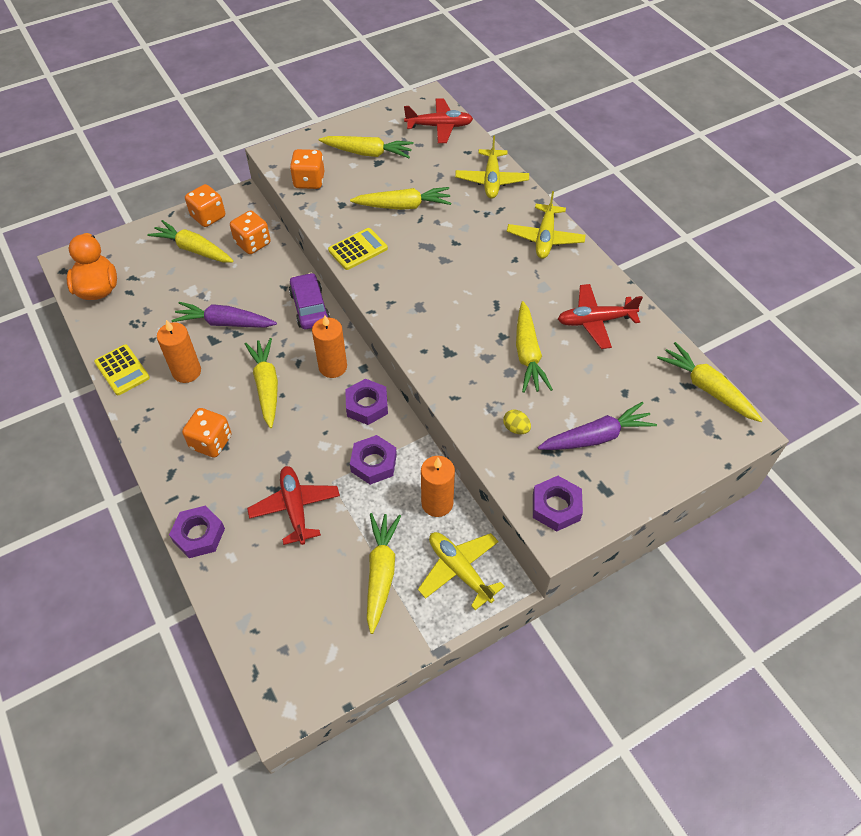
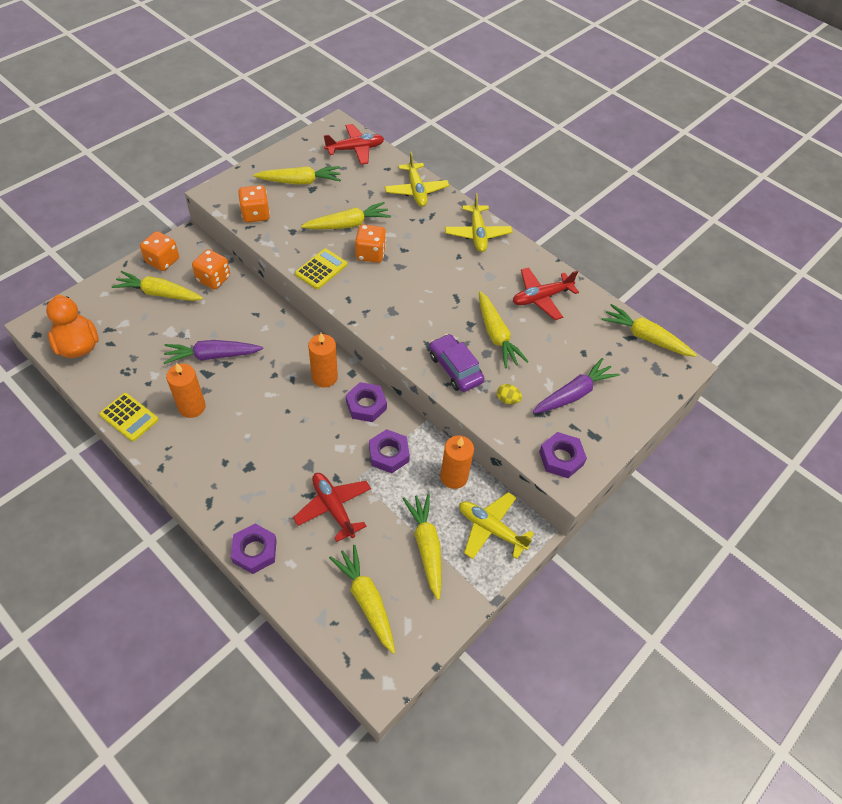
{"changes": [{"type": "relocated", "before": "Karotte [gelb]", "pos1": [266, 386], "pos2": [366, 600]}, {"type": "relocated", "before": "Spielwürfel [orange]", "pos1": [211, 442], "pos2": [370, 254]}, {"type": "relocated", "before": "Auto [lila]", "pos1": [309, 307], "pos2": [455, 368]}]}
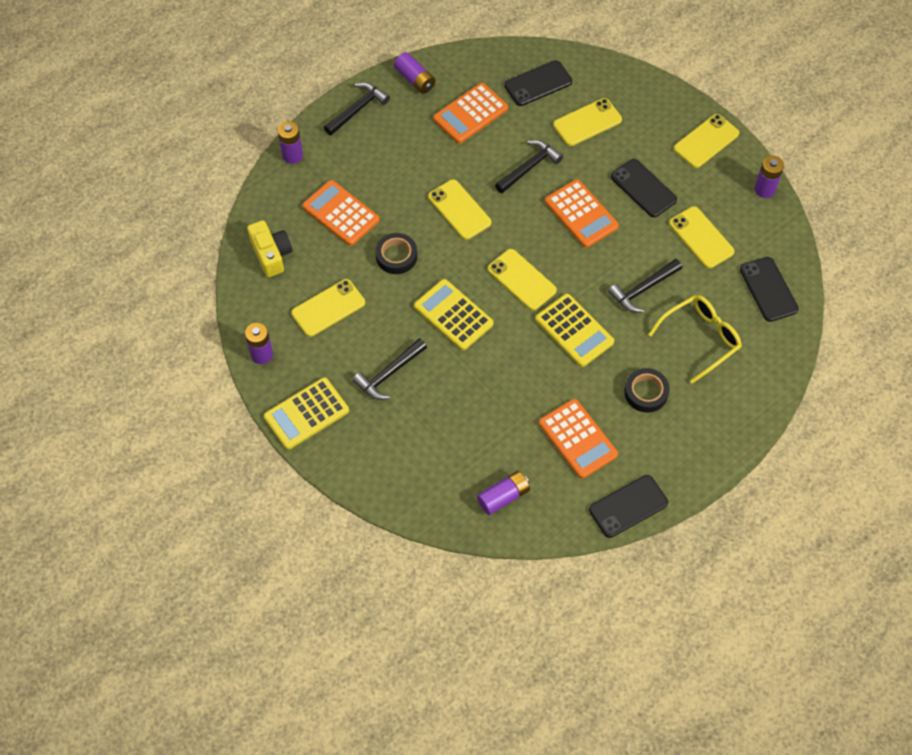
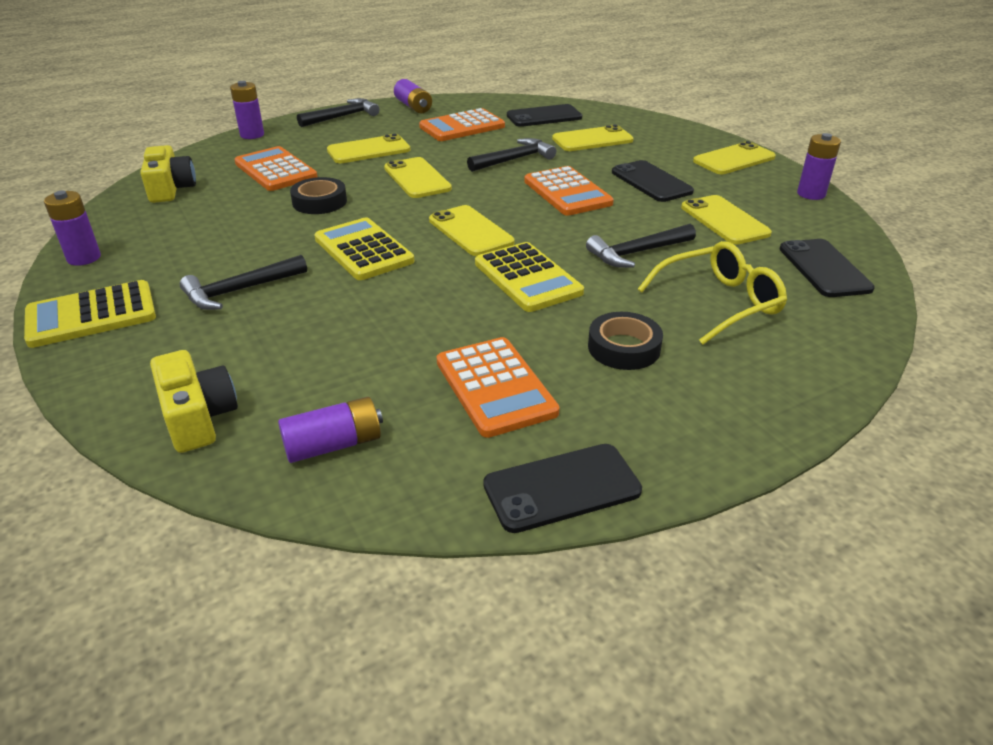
{"changes": [{"type": "appeared", "after": "Kamera [gelb]", "pos2": [198, 417]}, {"type": "relocated", "before": "Handy [gelb]", "pos1": [328, 308], "pos2": [368, 150]}]}
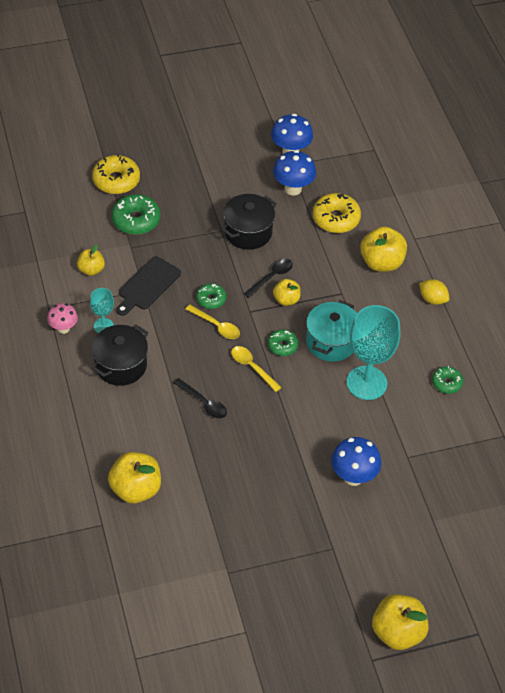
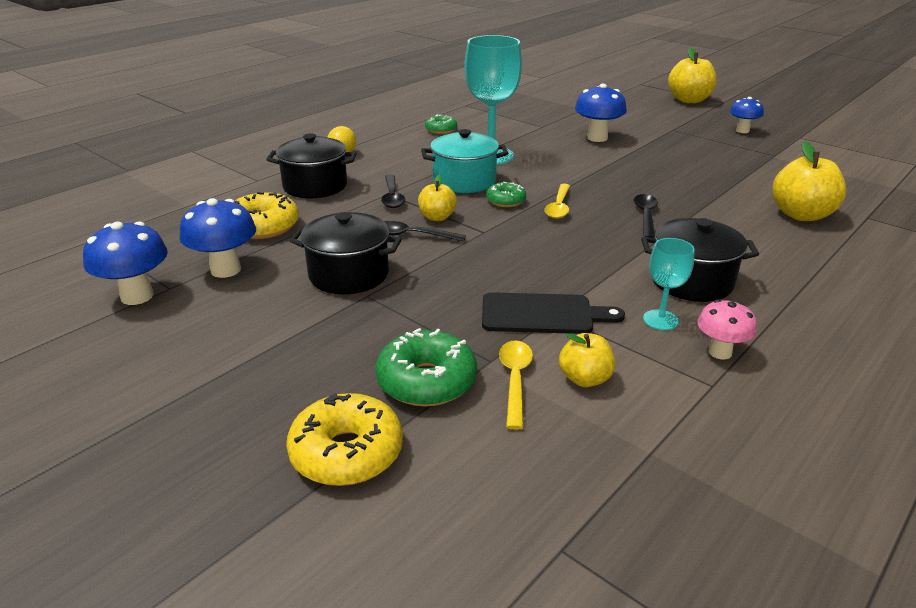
{"changes": [{"type": "exchanged", "before": "Apfel [gelb]", "after": "Kochtopf [schwarz]", "pos1": [381, 262], "pos2": [315, 186]}, {"type": "appeared", "after": "Löffel [schwarz]", "pos2": [392, 197]}, {"type": "relocated", "before": "Löffel [gelb]", "pos1": [216, 326], "pos2": [515, 380]}, {"type": "appeared", "after": "Pilz [blau]", "pos2": [742, 131]}, {"type": "missing", "before": "Donut [grün]", "pos1": [211, 299]}]}
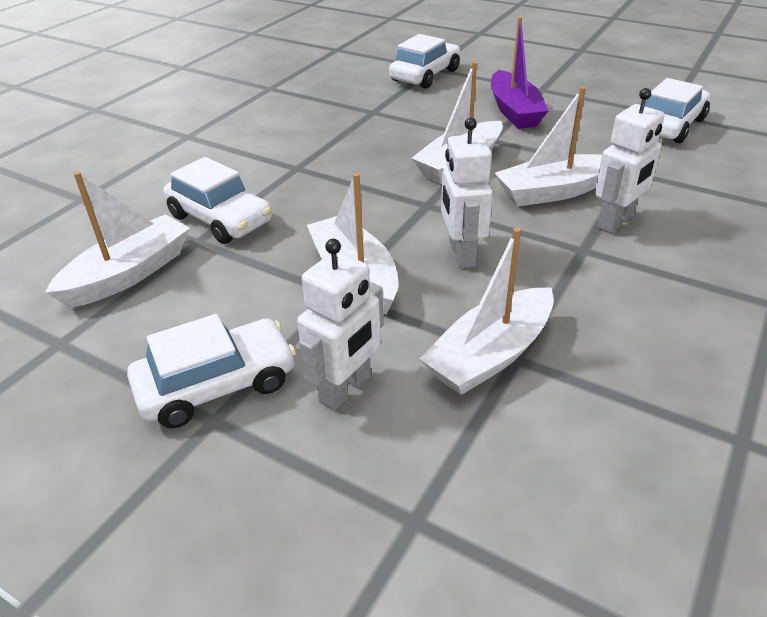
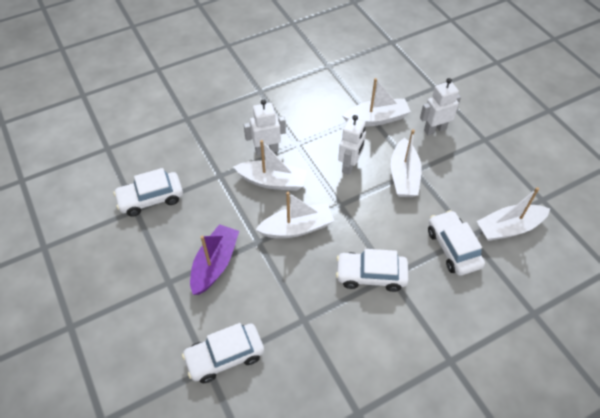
{"changes": [{"type": "relocated", "before": "Auto [weiß]", "pos1": [217, 385], "pos2": [371, 275]}]}
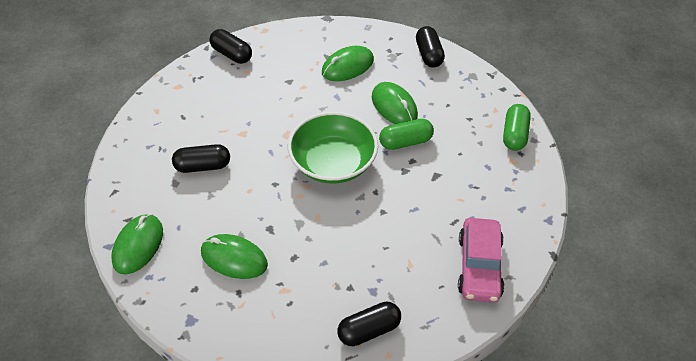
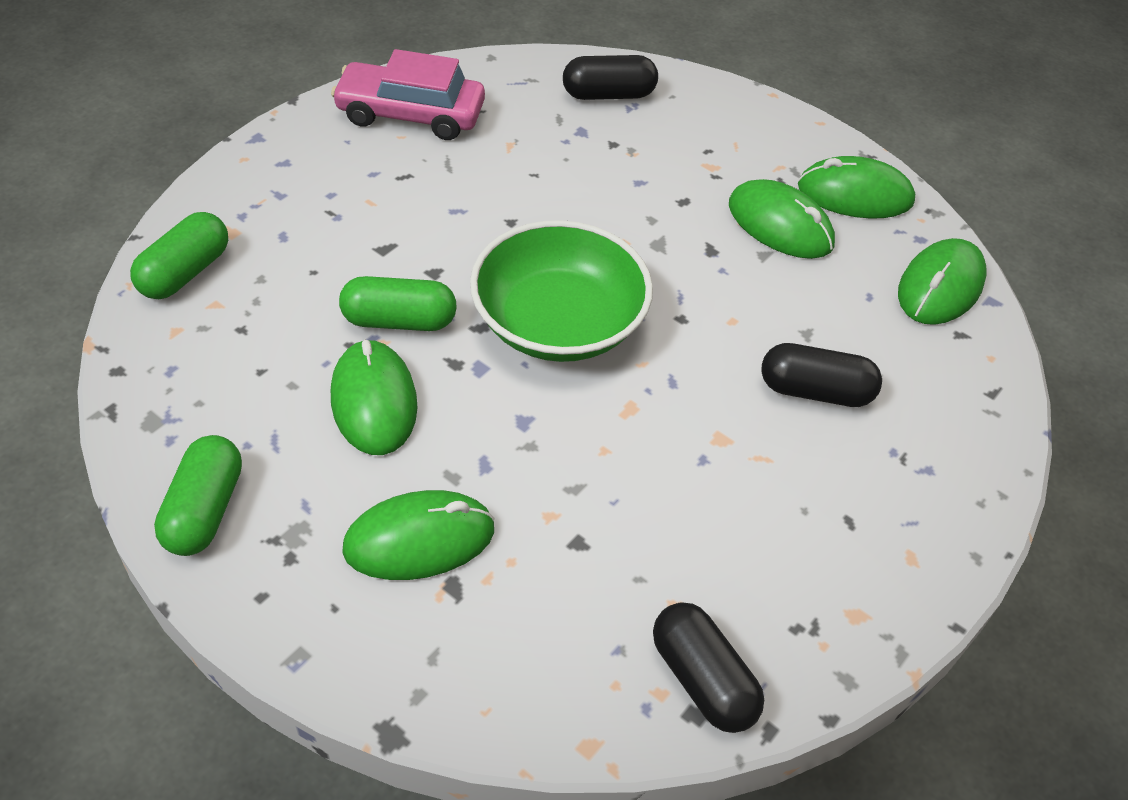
{"changes": [{"type": "colour", "before": "Kapsel [schwarz]", "after": "Kapsel [grün]", "pos1": [429, 55], "pos2": [204, 510]}, {"type": "spun", "before": "Auto [rosa]", "pos1": [479, 267], "pos2": [410, 114], "turn": -105}, {"type": "appeared", "after": "Computermaus [grün]", "pos2": [855, 194]}]}
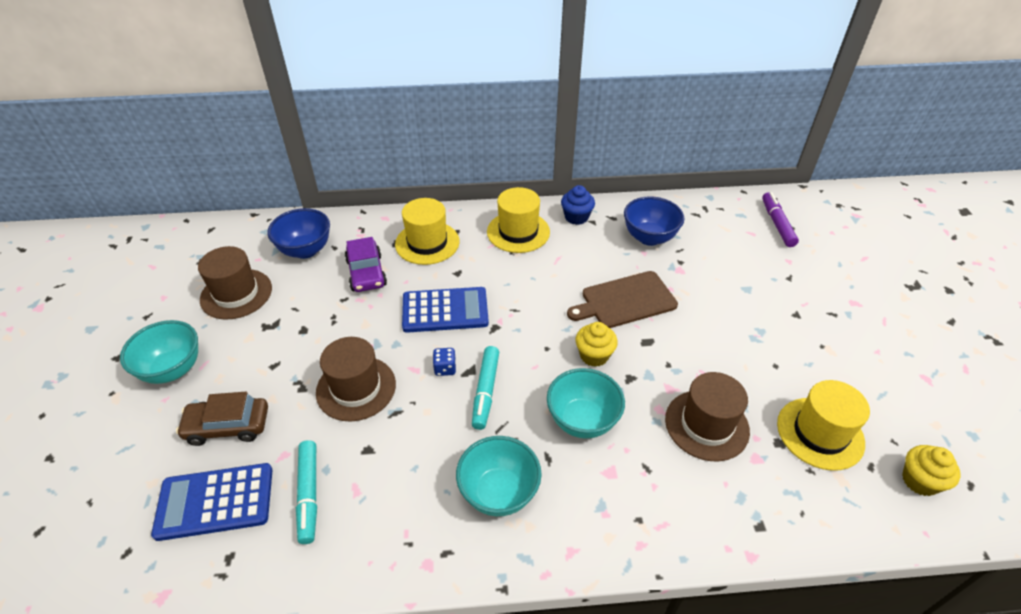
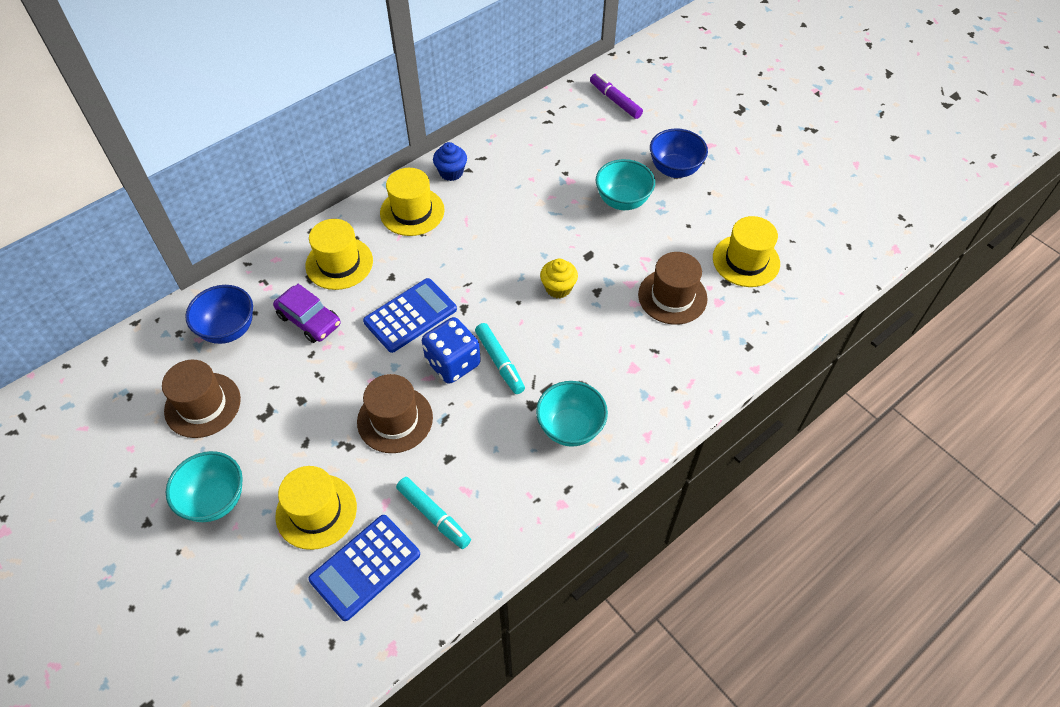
{"changes": [{"type": "exchanged", "before": "Auto [braun]", "after": "Hut [gelb]", "pos1": [228, 426], "pos2": [316, 511]}, {"type": "size", "before": "Spielwürfel [blau]", "pos1": [445, 368], "pos2": [453, 363], "scale": 2.18}, {"type": "relocated", "before": "Schüssel [türkis]", "pos1": [582, 421], "pos2": [622, 201]}, {"type": "relocated", "before": "Schüssel [blau]", "pos1": [649, 237], "pos2": [674, 169]}, {"type": "missing", "before": "Schneidebrett [braun]", "pos1": [625, 300]}, {"type": "missing", "before": "Muffin [gelb]", "pos1": [919, 481]}]}
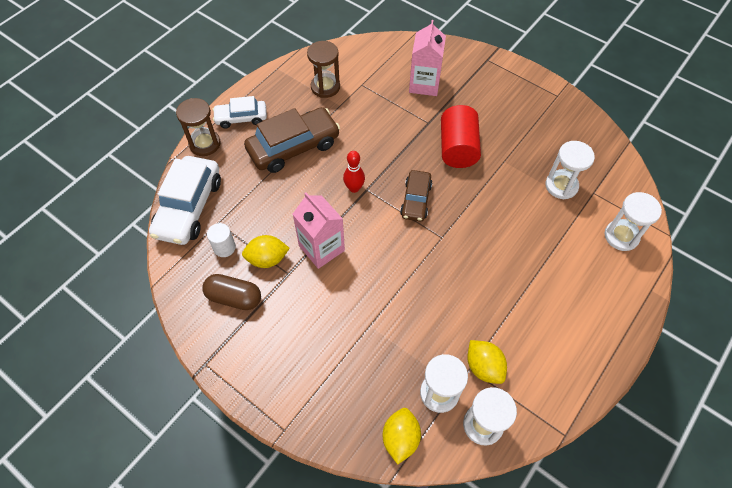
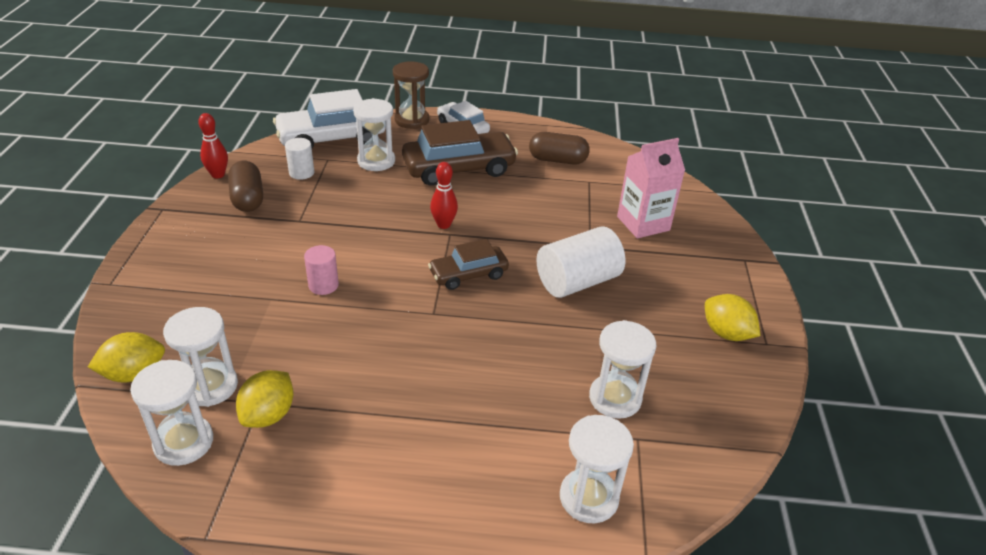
{"changes": [{"type": "appeared", "after": "Bowlingkegel [rot]", "pos2": [218, 175]}, {"type": "appeared", "after": "Vollzylinder [rosa]", "pos2": [323, 285]}, {"type": "appeared", "after": "Sanduhr [weiß]", "pos2": [376, 161]}, {"type": "spun", "before": "Auto [braun]", "pos1": [293, 147], "pos2": [459, 168], "turn": -45}, {"type": "exchanged", "before": "Sanduhr [braun]", "after": "Kapsel [braun]", "pos1": [325, 87], "pos2": [557, 160]}, {"type": "colour", "before": "Vollzylinder [rot]", "after": "Vollzylinder [weiß]", "pos1": [457, 148], "pos2": [577, 281]}, {"type": "relocated", "before": "Zitrone [gelb]", "pos1": [267, 259], "pos2": [726, 333]}, {"type": "missing", "before": "Getränkekarton [rosa]", "pos1": [321, 248]}]}
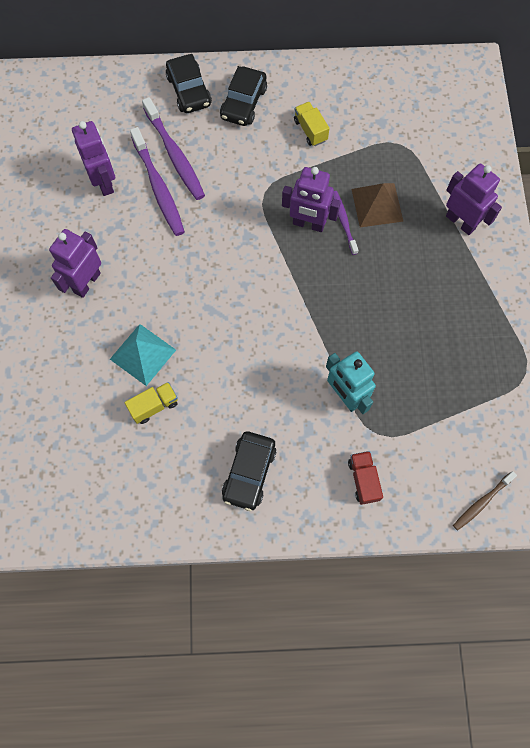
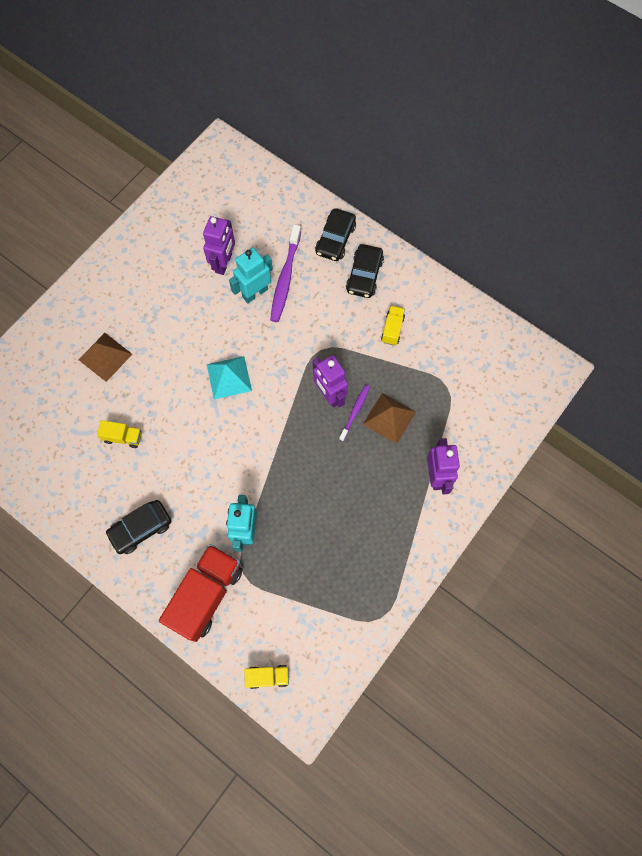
{"changes": [{"type": "appeared", "after": "Pyramide [braun]", "pos2": [105, 357]}, {"type": "size", "before": "Lastwagen [rot]", "pos1": [363, 480], "pos2": [206, 595], "scale": 2.1}, {"type": "relocated", "before": "Pyramide [türkis]", "pos1": [143, 354], "pos2": [229, 377]}, {"type": "exchanged", "before": "Zahnbürste [lila]", "after": "Roboter [türkis]", "pos1": [158, 187], "pos2": [255, 293]}, {"type": "exchanged", "before": "Zahnbürste [braun]", "after": "Lastwagen [gelb]", "pos1": [482, 502], "pos2": [267, 676]}, {"type": "spun", "before": "Auto [schwarz]", "pos1": [243, 103], "pos2": [364, 275], "turn": -45}, {"type": "missing", "before": "Roboter [lila]", "pos1": [87, 282]}]}
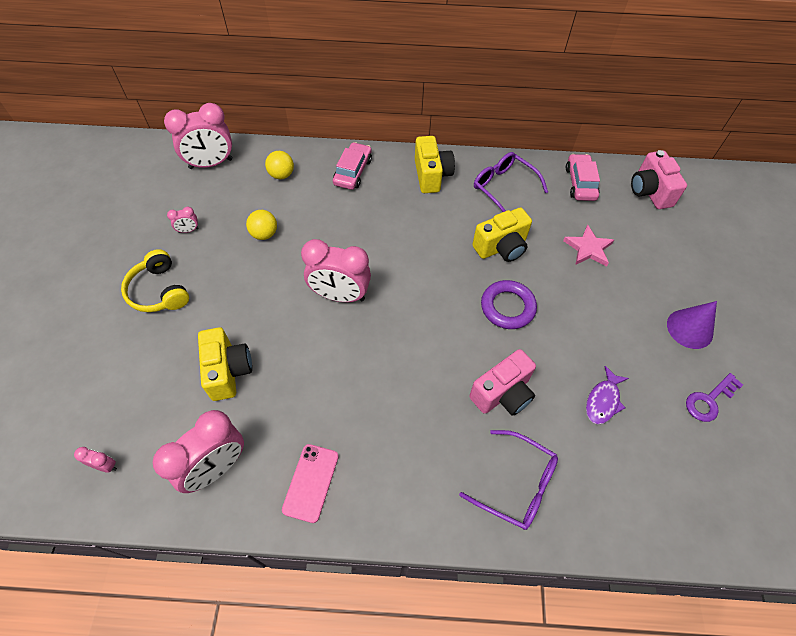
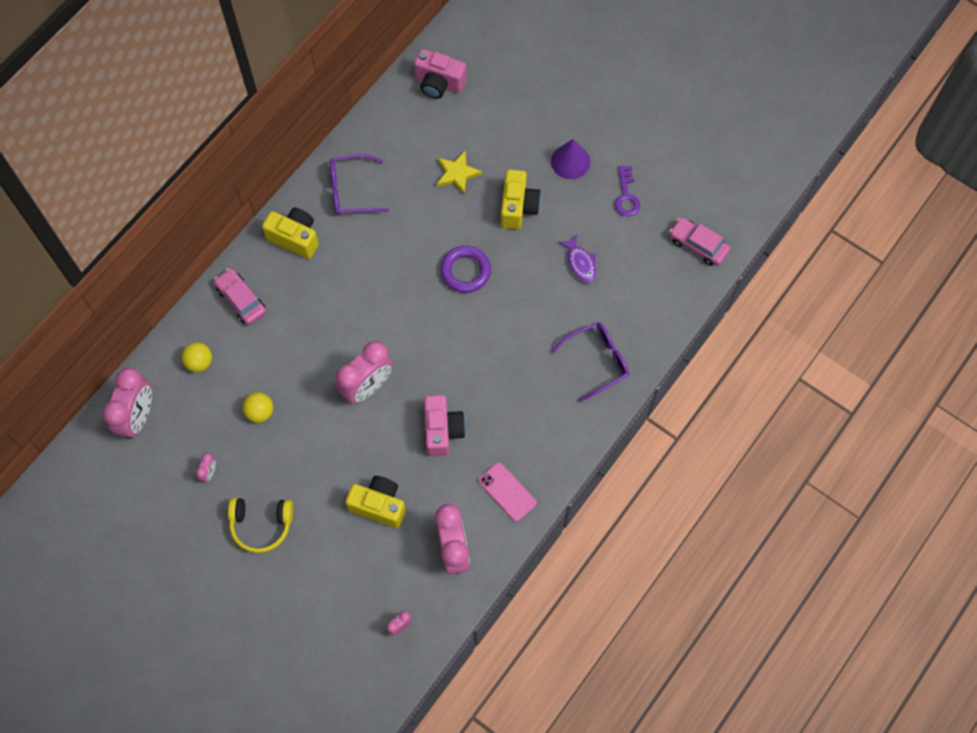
{"changes": [{"type": "relocated", "before": "Kamera [rosa]", "pos1": [502, 394], "pos2": [442, 430]}, {"type": "colour", "before": "Stern [rosa]", "after": "Stern [gelb]", "pos1": [588, 248], "pos2": [457, 173]}, {"type": "relocated", "before": "Kamera [gelb]", "pos1": [501, 247], "pos2": [518, 207]}, {"type": "relocated", "before": "Auto [rosa]", "pos1": [580, 183], "pos2": [698, 245]}]}
